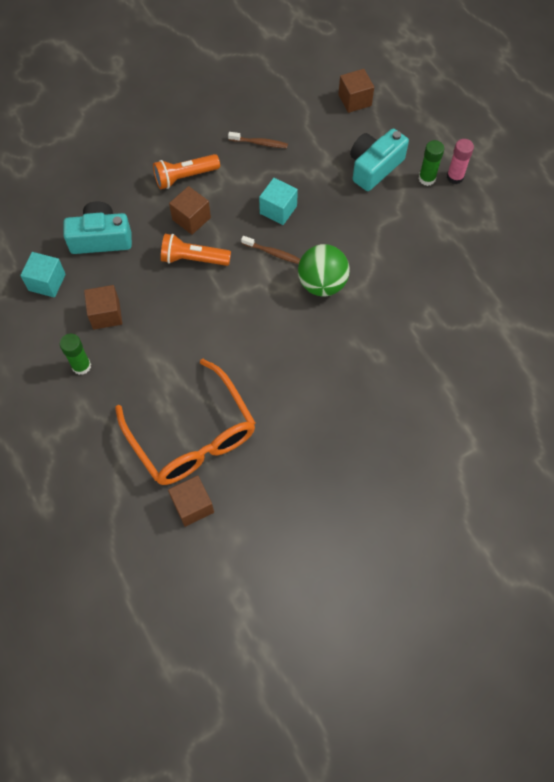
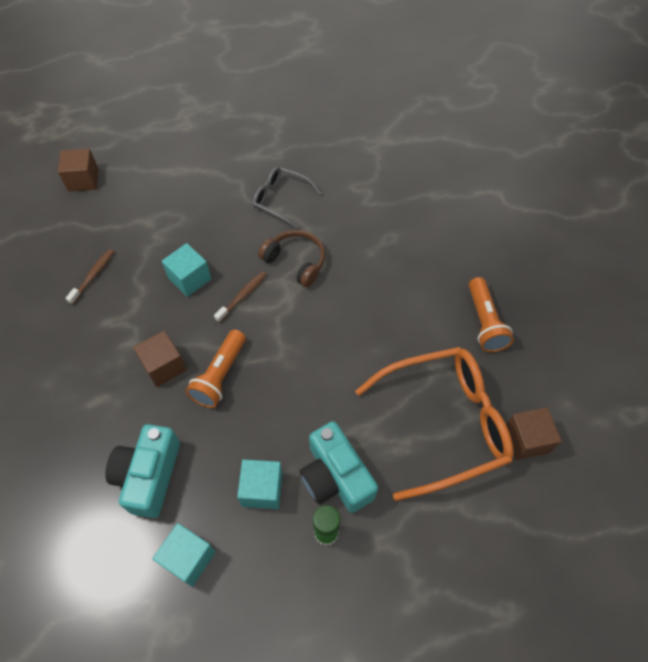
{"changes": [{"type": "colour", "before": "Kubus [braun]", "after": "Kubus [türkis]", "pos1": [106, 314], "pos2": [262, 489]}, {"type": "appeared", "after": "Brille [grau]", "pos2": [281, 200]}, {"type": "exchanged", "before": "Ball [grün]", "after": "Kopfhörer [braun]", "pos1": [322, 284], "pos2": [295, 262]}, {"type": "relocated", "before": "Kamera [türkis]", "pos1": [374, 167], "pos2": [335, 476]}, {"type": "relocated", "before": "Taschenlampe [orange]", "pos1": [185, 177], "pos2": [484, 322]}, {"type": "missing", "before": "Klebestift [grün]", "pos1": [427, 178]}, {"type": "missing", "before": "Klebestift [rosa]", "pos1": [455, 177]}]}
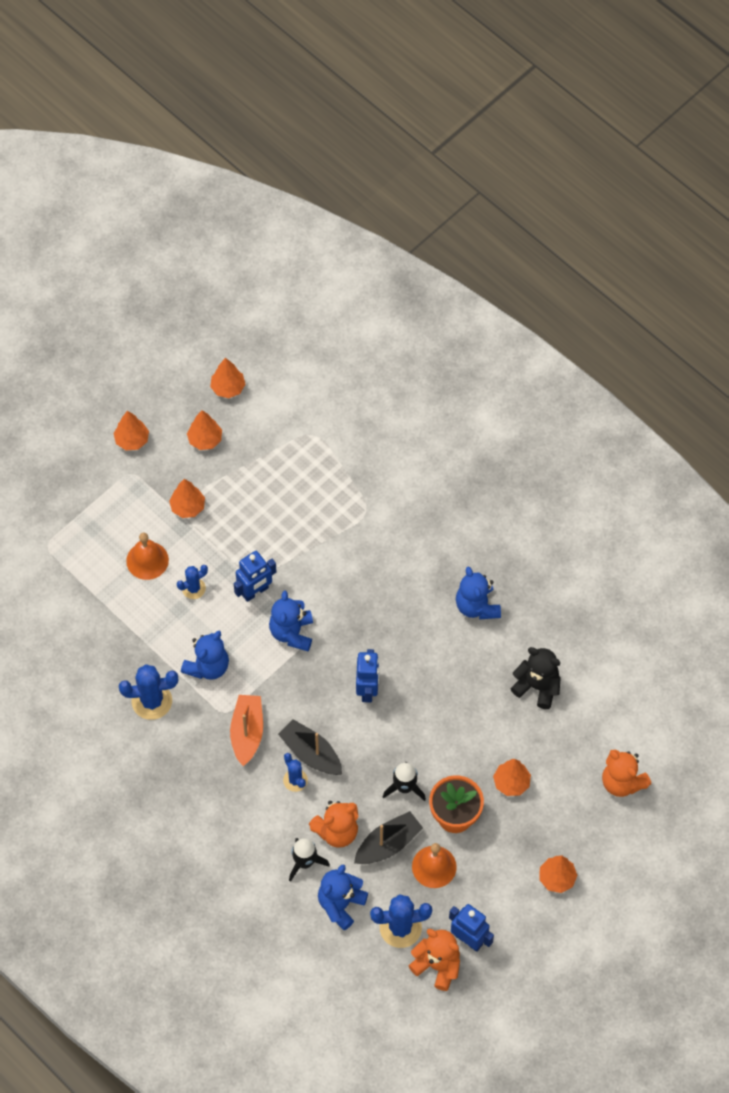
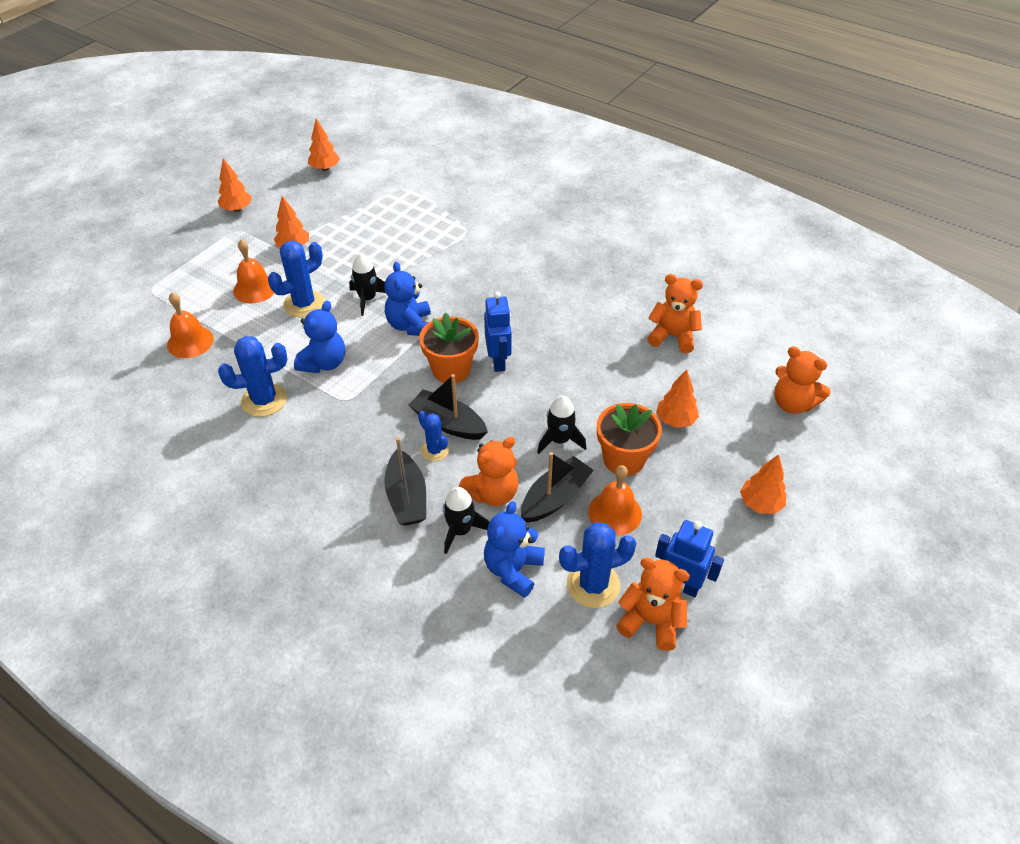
{"changes": [{"type": "appeared", "after": "Glocke [orange]", "pos2": [190, 342]}, {"type": "size", "before": "Kaktus [blau]", "pos1": [193, 588], "pos2": [304, 304], "scale": 1.68}, {"type": "exchanged", "before": "Roboter [blau]", "after": "Rakete [schwarz]", "pos1": [255, 592], "pos2": [368, 299]}, {"type": "appeared", "after": "Boot [schwarz]", "pos2": [407, 497]}, {"type": "appeared", "after": "Blumentopf [orange]", "pos2": [451, 370]}, {"type": "colour", "before": "Teddybär [schwarz]", "after": "Teddybär [orange]", "pos1": [537, 686], "pos2": [672, 337]}, {"type": "missing", "before": "Baum [orange]", "pos1": [205, 439]}, {"type": "missing", "before": "Boot [orange]", "pos1": [247, 732]}, {"type": "missing", "before": "Teddybär [blau]", "pos1": [477, 606]}]}
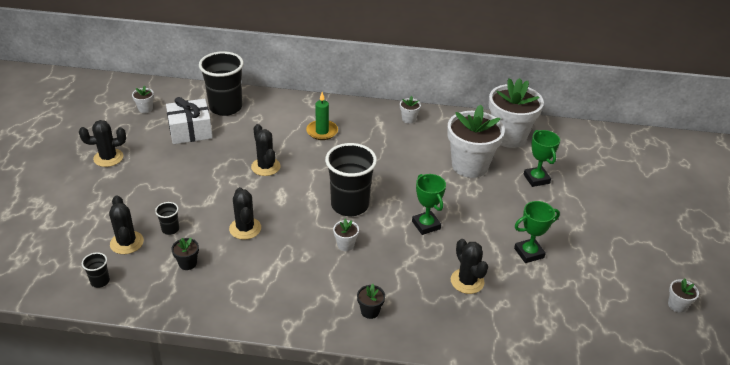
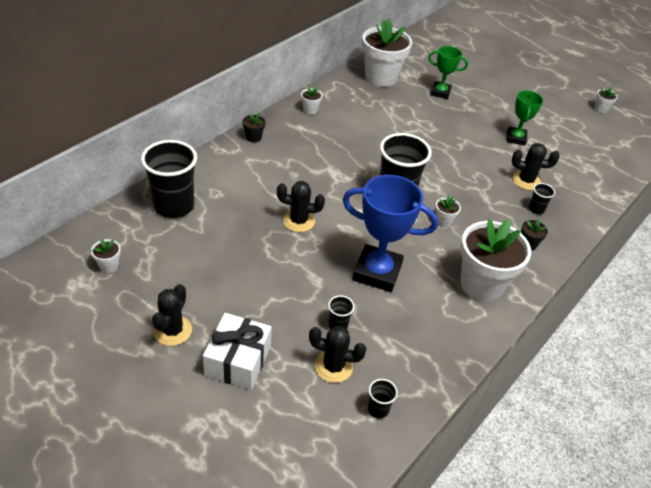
{"changes": [{"type": "relocated", "before": "Geschenk [weiß]", "pos1": [190, 131], "pos2": [238, 361]}, {"type": "relocated", "before": "Blumentopf [schwarz]", "pos1": [187, 263], "pos2": [253, 137]}, {"type": "exchanged", "before": "Kaktus [schwarz]", "after": "Pokal [blau]", "pos1": [245, 228], "pos2": [377, 272]}, {"type": "relocated", "before": "Blumentopf [weiß]", "pos1": [469, 166], "pos2": [481, 284]}, {"type": "appeared", "after": "Becher [schwarz]", "pos2": [536, 209]}, {"type": "missing", "before": "Kerze [grün]", "pos1": [322, 131]}, {"type": "missing", "before": "Pokal [grün]", "pos1": [426, 225]}]}
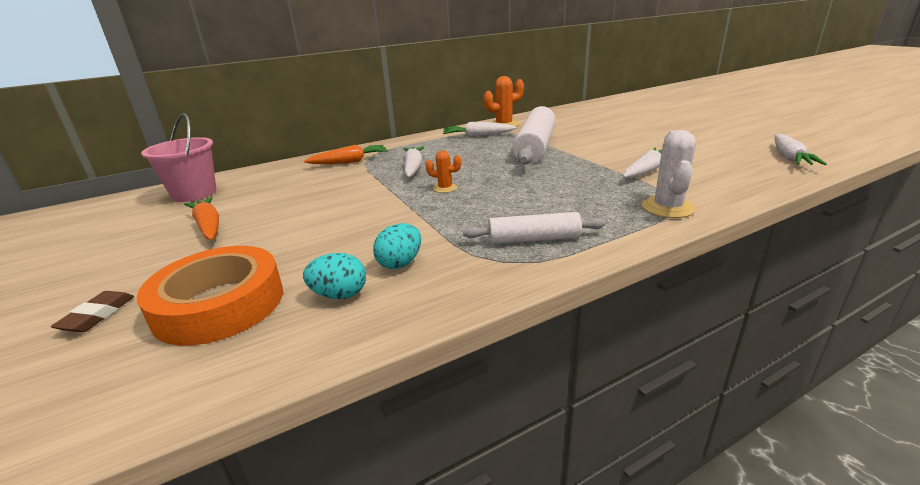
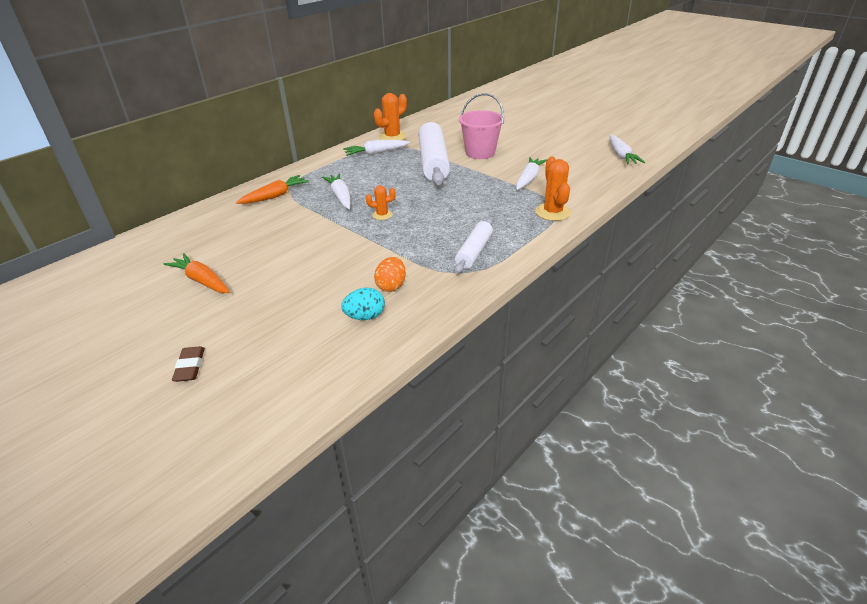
{"changes": [{"type": "colour", "before": "Ei [türkis]", "after": "Ei [orange]", "pos1": [400, 263], "pos2": [391, 286]}, {"type": "spun", "before": "Nudelholz [weiß]", "pos1": [534, 239], "pos2": [474, 252], "turn": -45}, {"type": "relocated", "before": "Eimer [rosa]", "pos1": [194, 193], "pos2": [480, 153]}, {"type": "colour", "before": "Kaktus [weiß]", "after": "Kaktus [orange]", "pos1": [667, 208], "pos2": [552, 212]}, {"type": "missing", "before": "Klebeband [orange]", "pos1": [219, 304]}]}
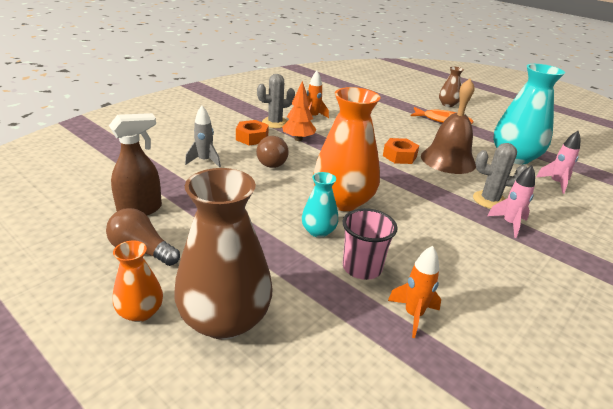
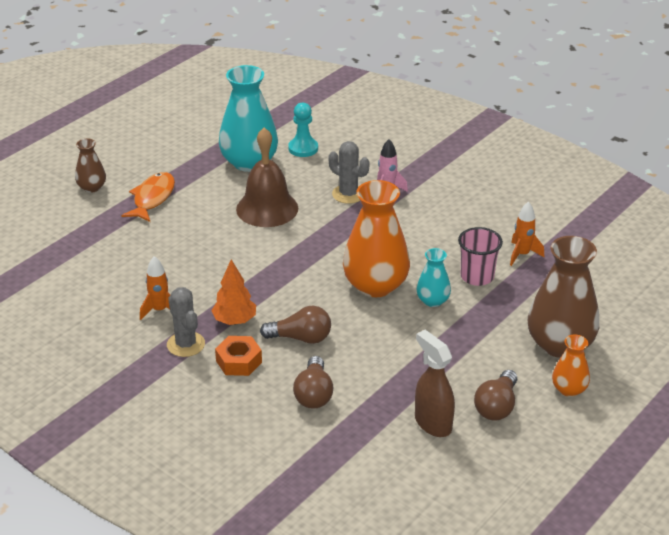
{"changes": [{"type": "exchanged", "before": "Rakete [rosa]", "after": "Bauer [türkis]", "pos1": [555, 183], "pos2": [303, 148]}, {"type": "exchanged", "before": "Rakete [grau]", "after": "Glühbirne [braun]", "pos1": [205, 161], "pos2": [314, 394]}, {"type": "spun", "before": "Kaktus [grau]", "pos1": [489, 200], "pos2": [348, 194], "turn": -60}, {"type": "missing", "before": "Sechskantmutter [orange]", "pos1": [399, 156]}]}
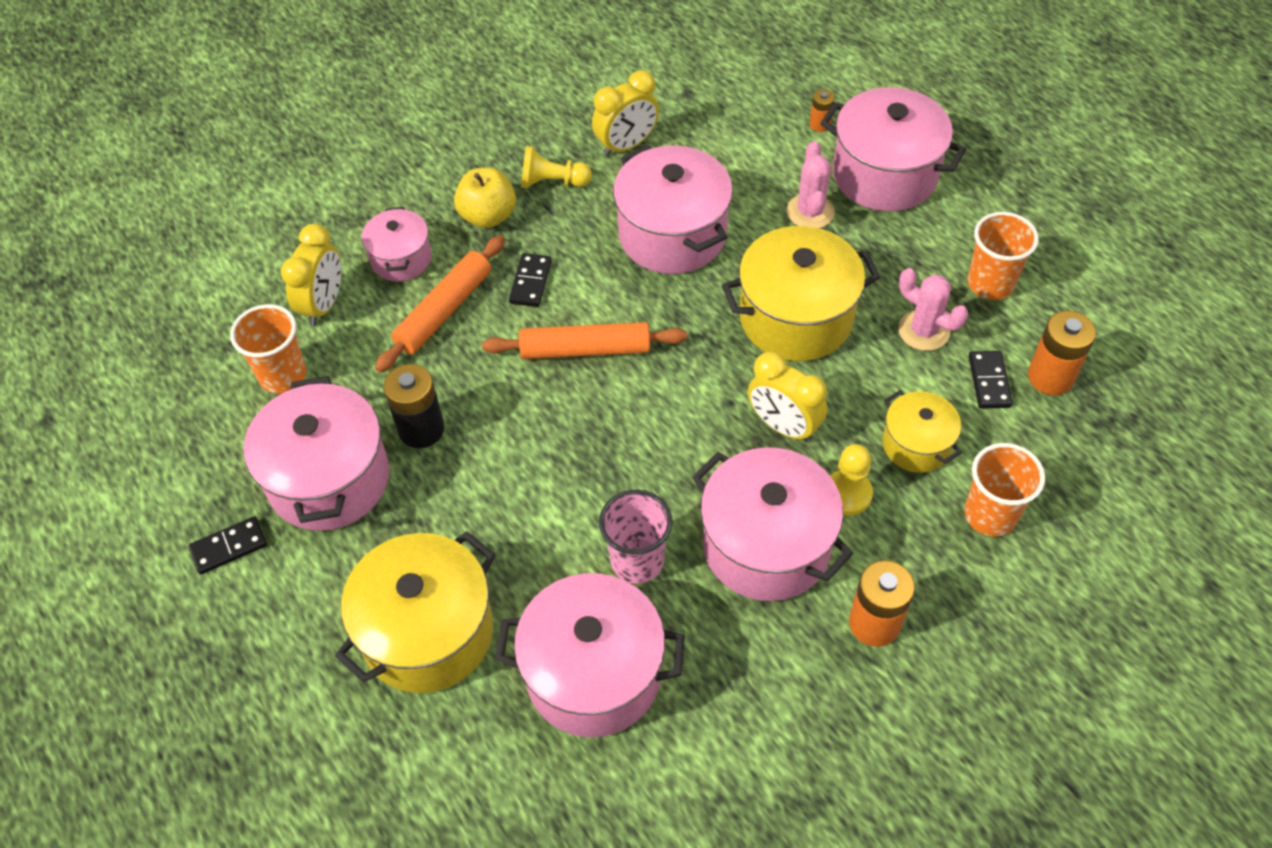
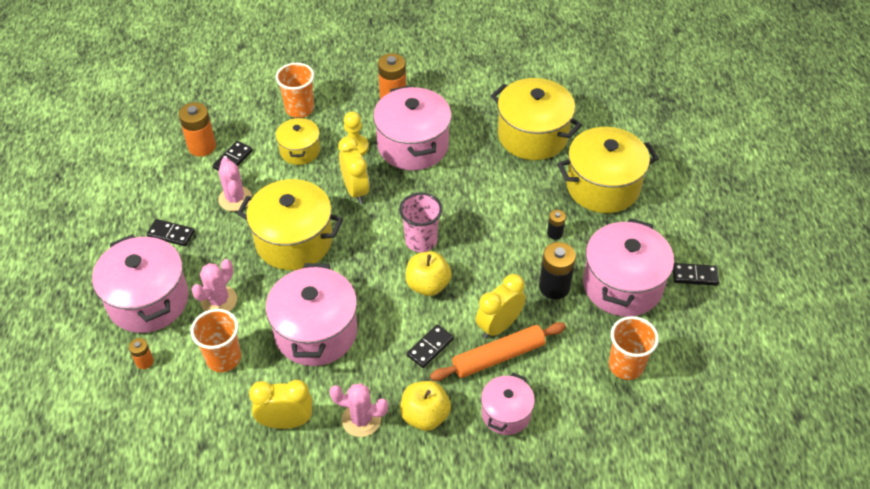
{"changes": [{"type": "appeared", "after": "Dominostein [schwarz]", "pos2": [171, 234]}, {"type": "relocated", "before": "Becher [orange]", "pos1": [990, 283], "pos2": [223, 358]}, {"type": "exchanged", "before": "Bauer [gelb]", "after": "Kaktus [rosa]", "pos1": [552, 182], "pos2": [361, 419]}, {"type": "relocated", "before": "Becher [rosa]", "pos1": [637, 561], "pos2": [421, 241]}, {"type": "exchanged", "before": "Nudelholz [orange]", "after": "Apfel [gelb]", "pos1": [585, 349], "pos2": [428, 285]}, {"type": "relocated", "before": "Wecker [gelb]", "pos1": [324, 304], "pos2": [499, 326]}, {"type": "colour", "before": "Kochtopf [rosa]", "after": "Kochtopf [gelb]", "pos1": [593, 674], "pos2": [533, 135]}, {"type": "appeared", "after": "Batterie [schwarz]", "pos2": [555, 233]}]}
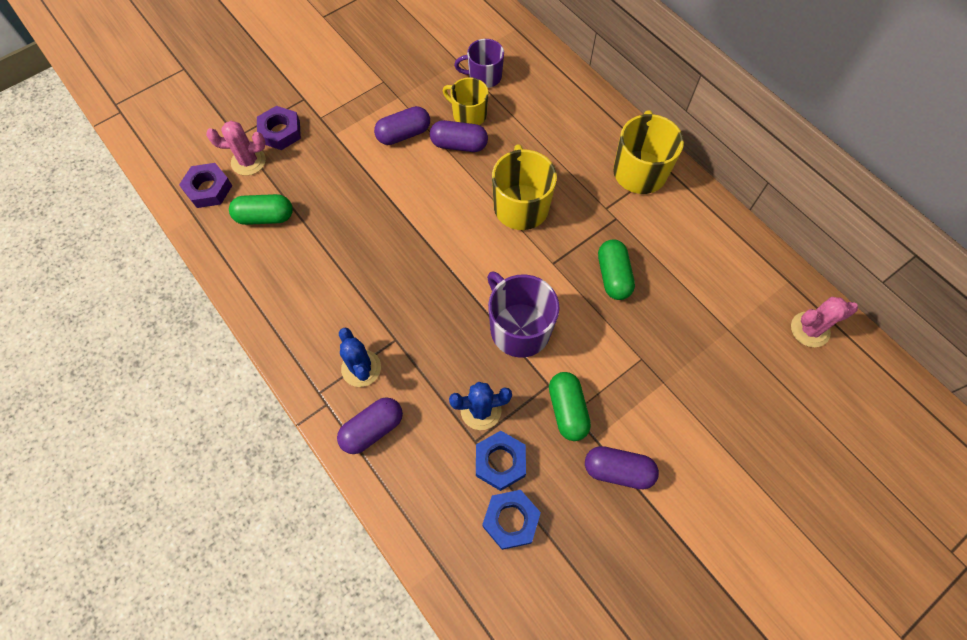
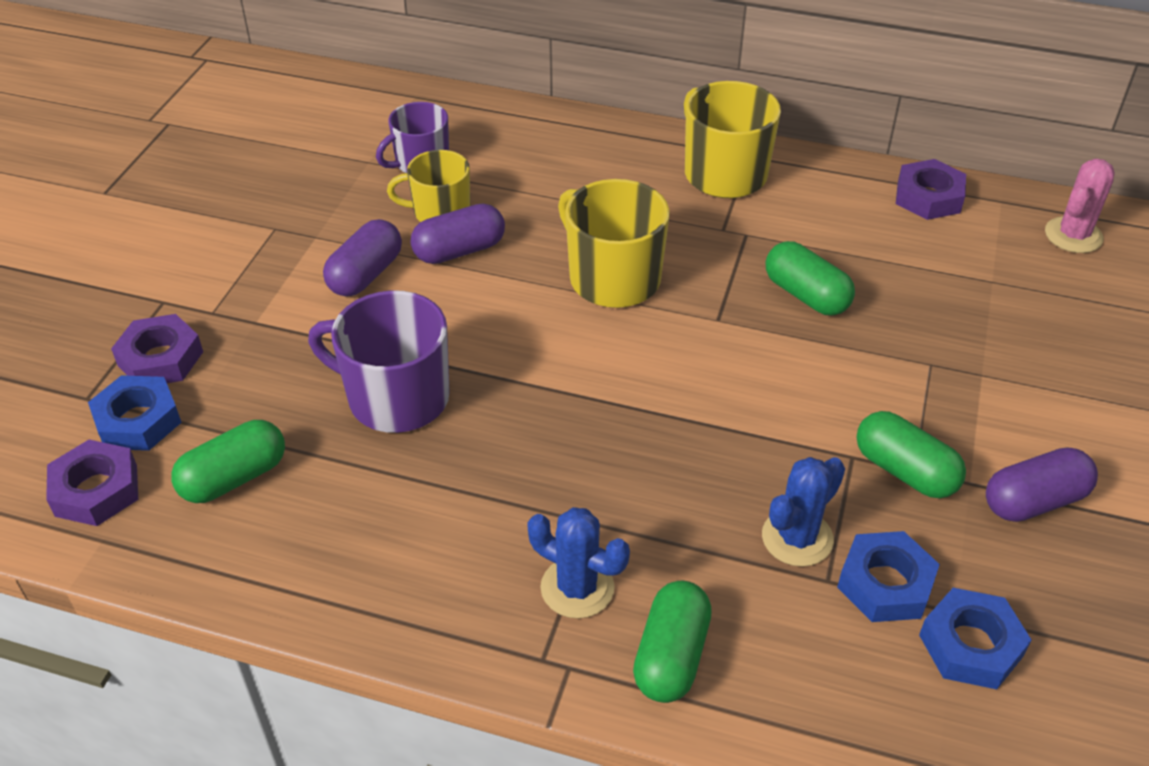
{"changes": [{"type": "exchanged", "before": "Kaktus [rosa]", "after": "Sechskantmutter [blau]", "pos1": [248, 161], "pos2": [138, 420]}, {"type": "relocated", "before": "Tasse [lila]", "pos1": [519, 328], "pos2": [396, 398]}, {"type": "colour", "before": "Kapsel [lila]", "after": "Kapsel [grün]", "pos1": [372, 429], "pos2": [671, 656]}, {"type": "appeared", "after": "Sechskantmutter [lila]", "pos2": [928, 197]}]}
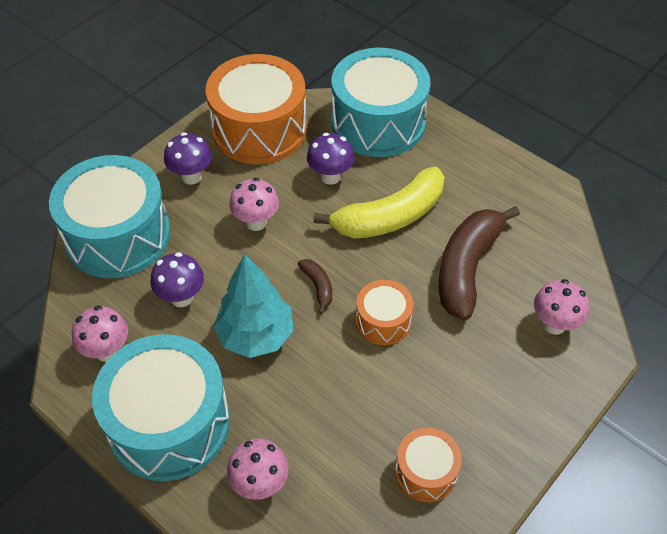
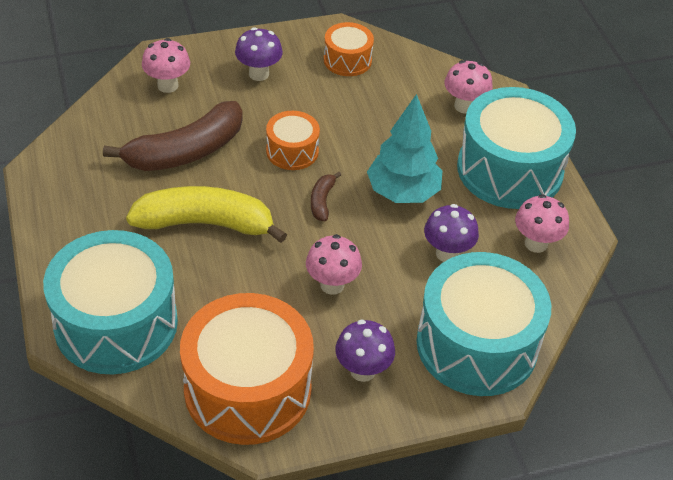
{"changes": [{"type": "relocated", "before": "Pilz [lila]", "pos1": [330, 176], "pos2": [259, 74]}]}
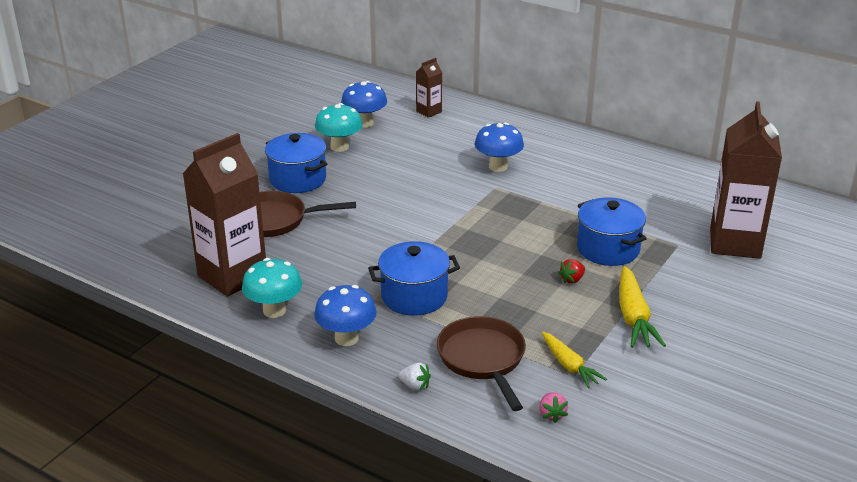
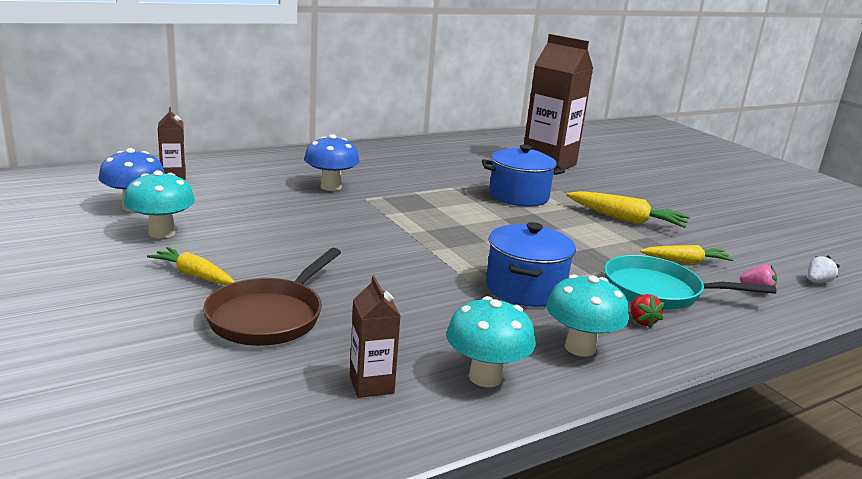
{"changes": [{"type": "exchanged", "before": "Kochtopf [blau]", "after": "Karotte [gelb]", "pos1": [298, 179], "pos2": [194, 275]}, {"type": "size", "before": "Getränkekarton [braun]", "pos1": [232, 276], "pos2": [371, 385], "scale": 0.47}, {"type": "colour", "before": "Pilz [blau]", "after": "Pilz [türkis]", "pos1": [346, 338], "pos2": [580, 348]}, {"type": "colour", "before": "Pfanne [braun]", "after": "Pfanne [türkis]", "pos1": [483, 359], "pos2": [658, 291]}, {"type": "relocated", "before": "Erdbeere [rot]", "pos1": [572, 279], "pos2": [642, 321]}, {"type": "relocated", "before": "Erdbeere [weiß]", "pos1": [415, 386], "pos2": [817, 282]}]}
